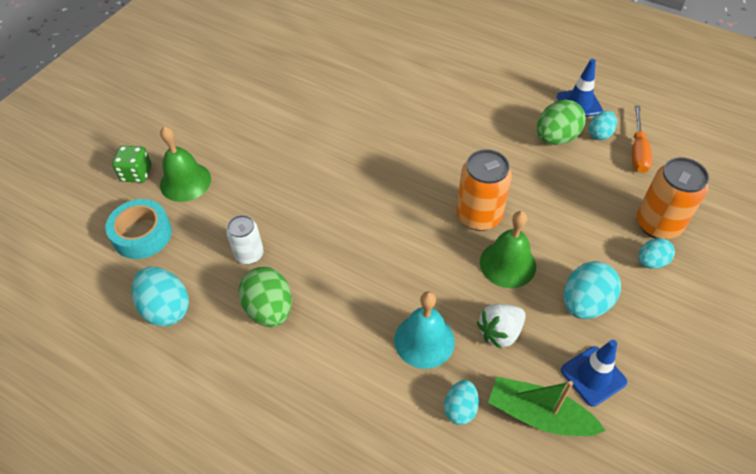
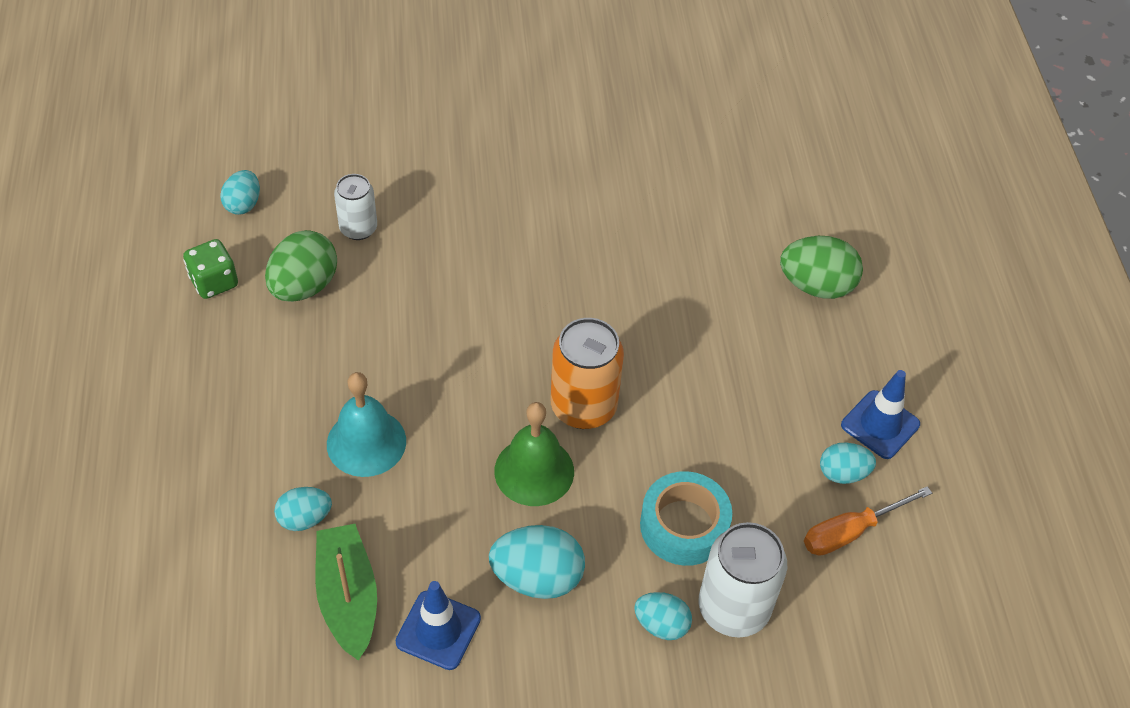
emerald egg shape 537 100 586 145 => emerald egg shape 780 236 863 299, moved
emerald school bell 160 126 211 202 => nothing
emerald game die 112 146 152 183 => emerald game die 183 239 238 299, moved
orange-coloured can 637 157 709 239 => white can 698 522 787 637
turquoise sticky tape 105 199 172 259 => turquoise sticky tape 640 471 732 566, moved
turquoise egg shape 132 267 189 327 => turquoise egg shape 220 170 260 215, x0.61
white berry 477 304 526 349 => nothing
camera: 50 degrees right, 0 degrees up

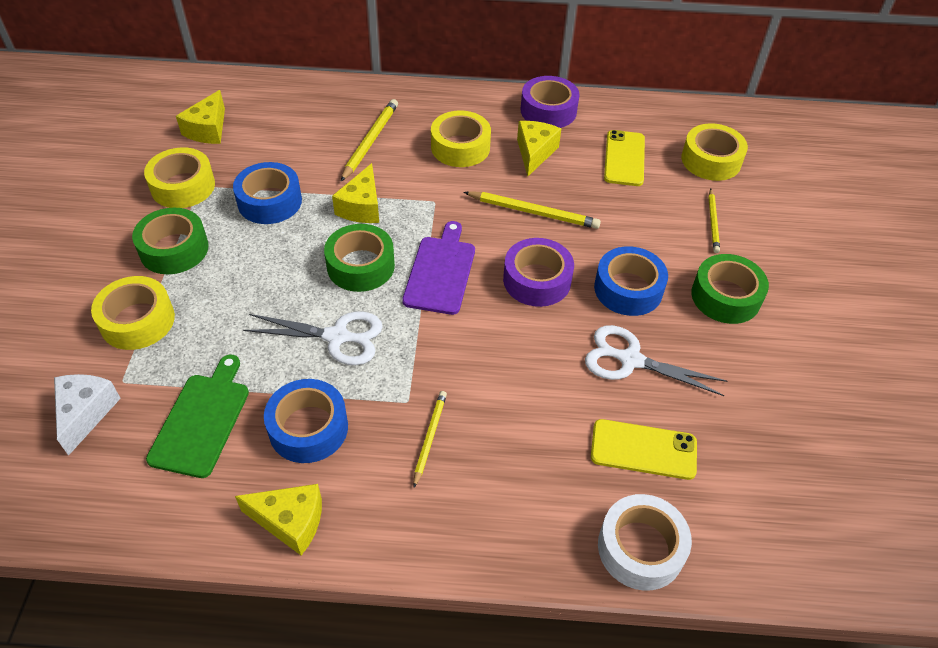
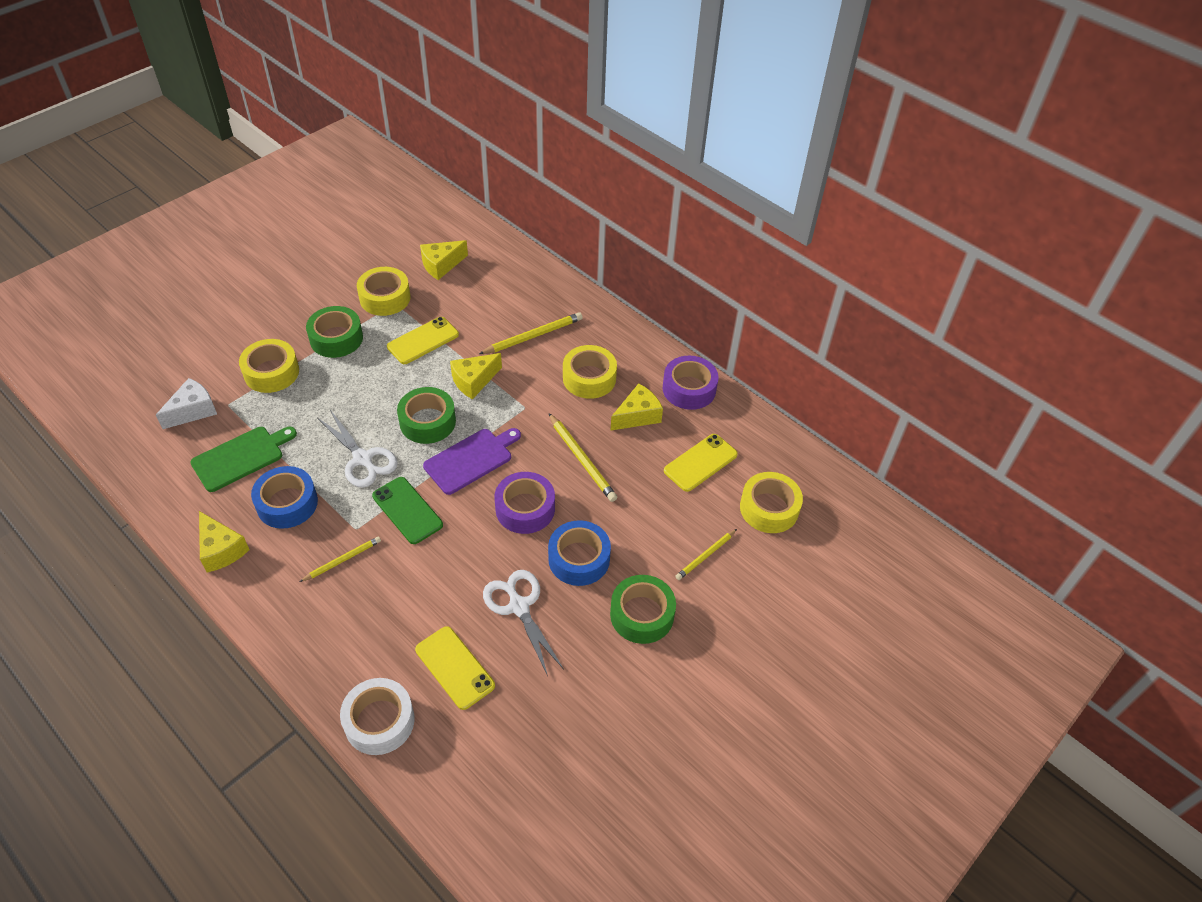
blue sticky tape 233 162 302 224 => golden mobile phone 387 317 459 364
nothing => emerald mobile phone 372 477 443 544
camera: 40 degrees right, 0 degrees up

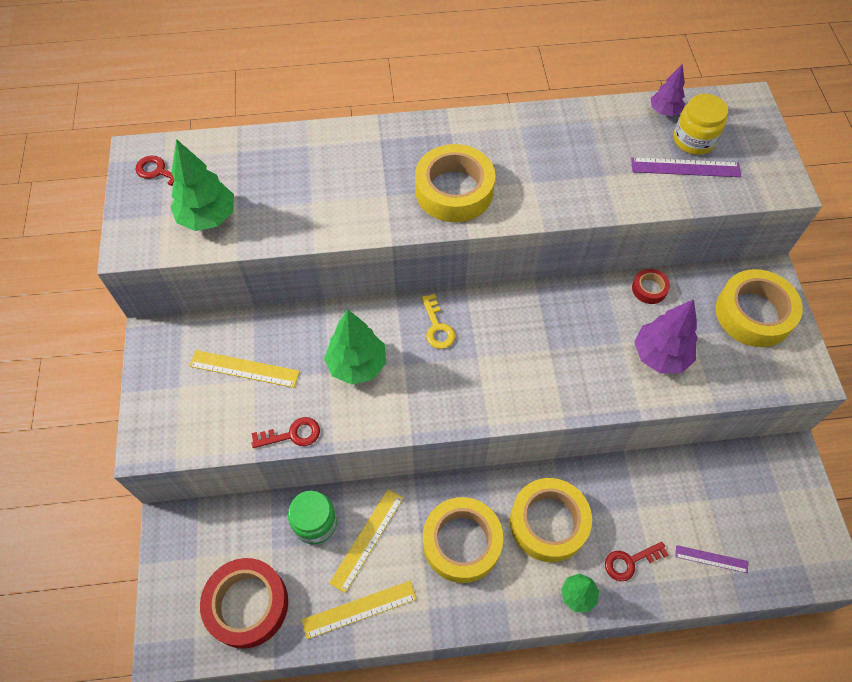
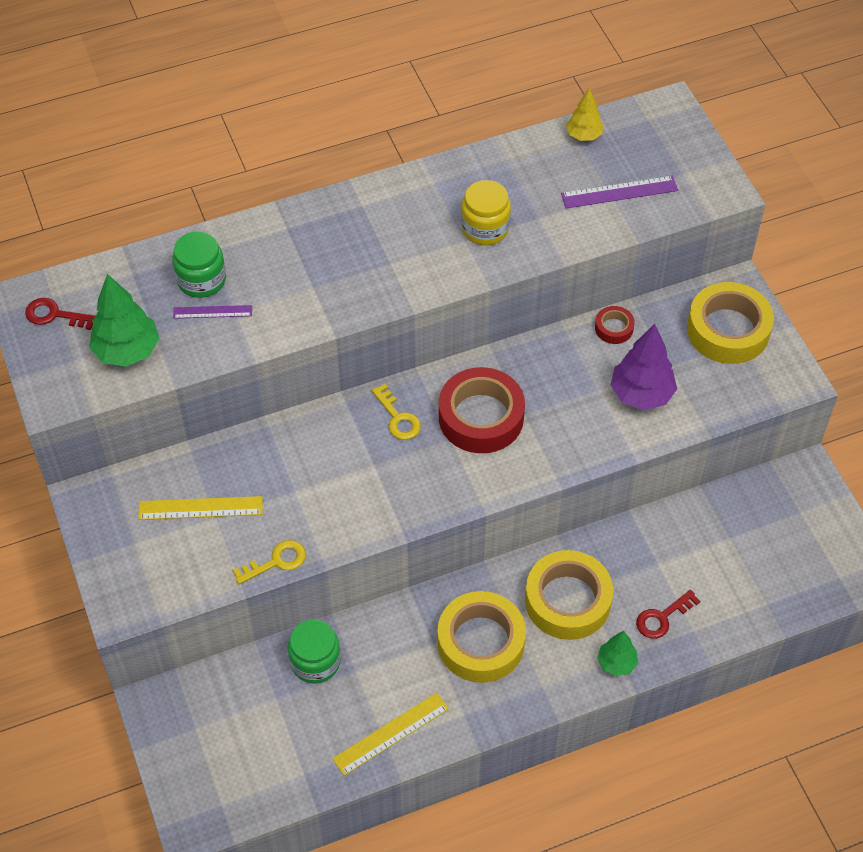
violet fir tree 651 64 685 116 => golden fir tree 566 88 603 141
golden jam jar 674 94 728 155 => golden jam jar 461 180 511 245, moved
golden sticky tape 415 144 495 222 => nothing
emerald fir tree 324 309 386 385 => nothing
red key 252 417 320 448 => golden key 233 540 306 584
golden ruler 329 489 403 593 => nothing
violet ruler 675 545 748 573 => violet ruler 173 305 252 319, moved
red sticky tape 200 558 288 649 => red sticky tape 439 367 525 453, moved
nothing => emerald jam jar 172 231 226 298
camera: 15 degrees left, 5 degrees down

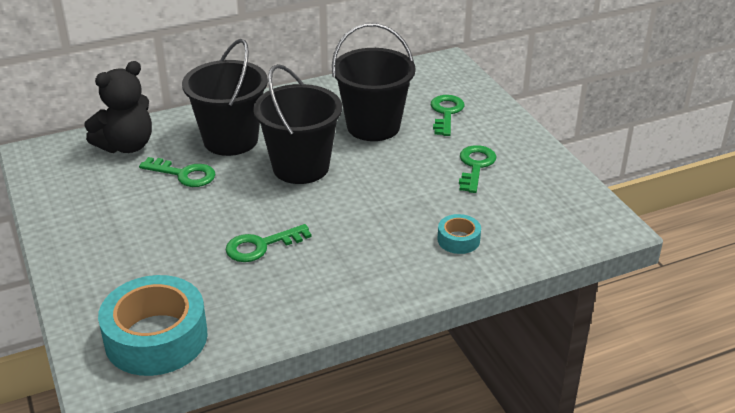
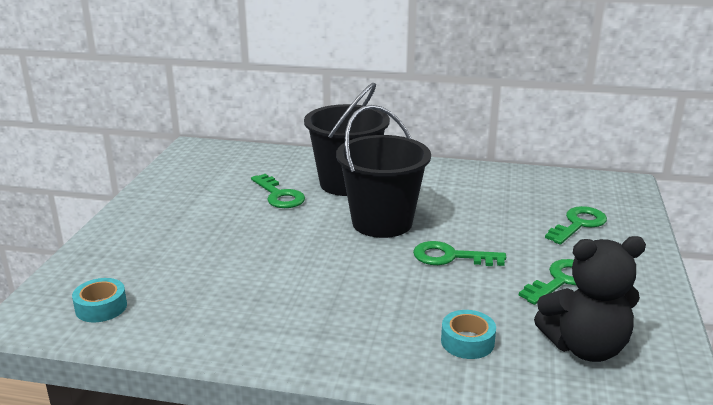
black sand bucket 332 23 416 141 => nothing
black stuffed bear 84 61 152 153 => black stuffed bear 534 236 646 362, moved
emerald key 226 224 312 262 => emerald key 413 241 506 266, moved
turquoise sticky tape 98 275 208 376 => turquoise sticky tape 72 278 127 322, x0.47
camera: 35 degrees right, 10 degrees down

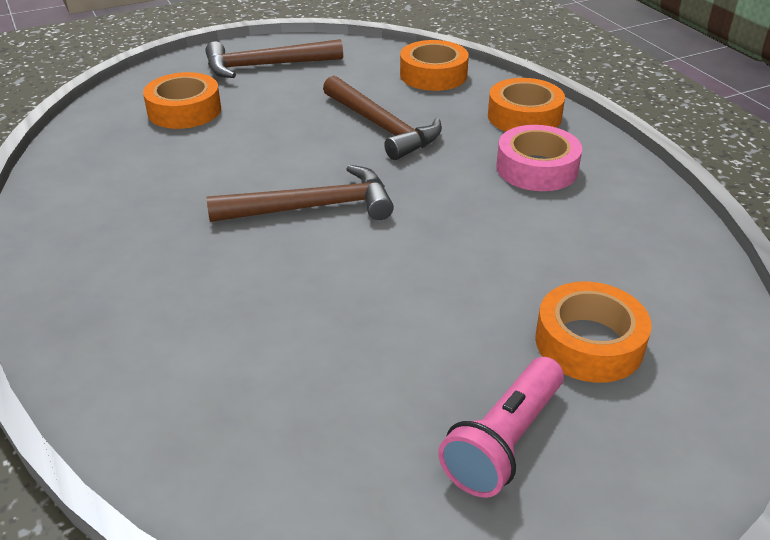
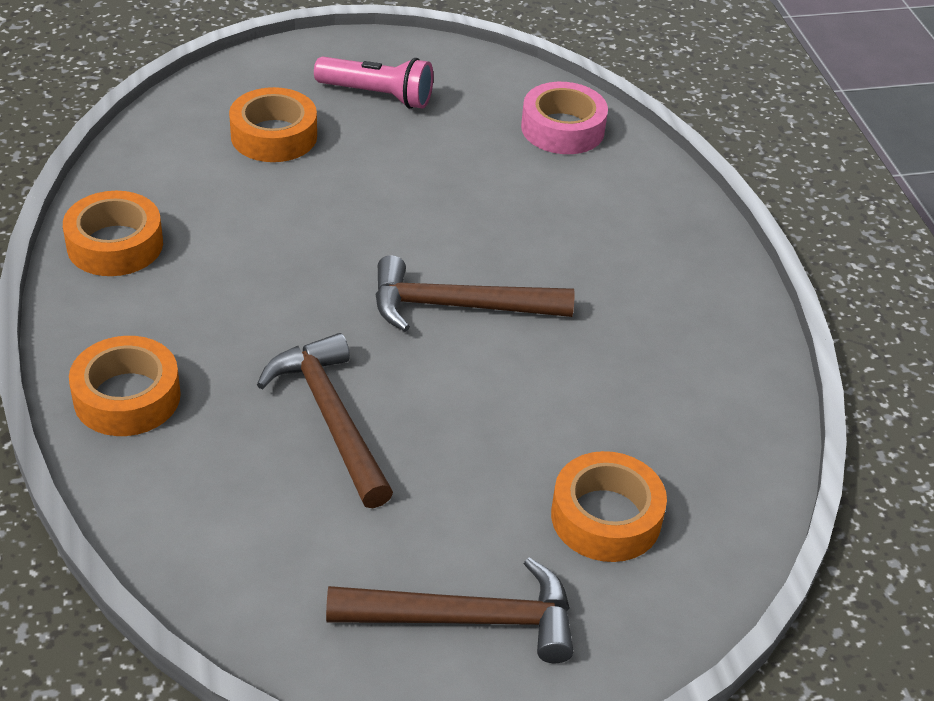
orange-coloured sticky tape 400 40 469 91 => orange-coloured sticky tape 63 191 163 276, moved
rosy sticky tape 496 125 582 191 => rosy sticky tape 521 82 608 154, moved
rosy pocket torch 438 357 564 498 => rosy pocket torch 314 56 433 109, 60 degrees clockwise
camera: 170 degrees left, 5 degrees up

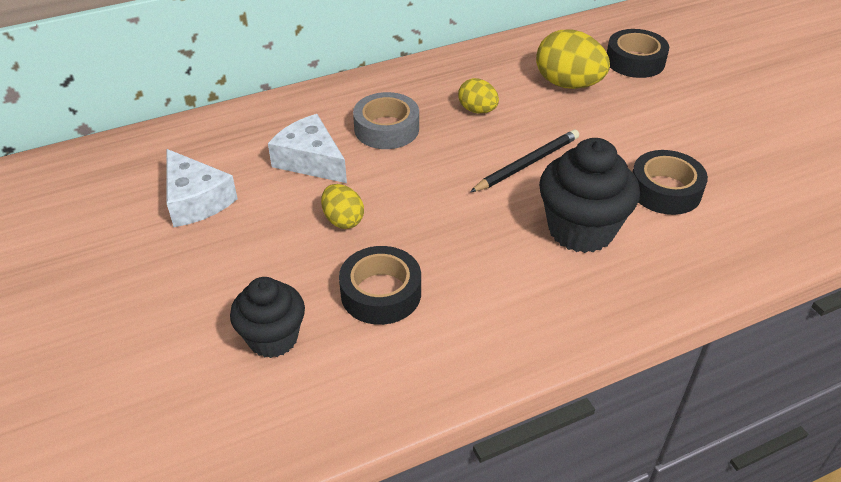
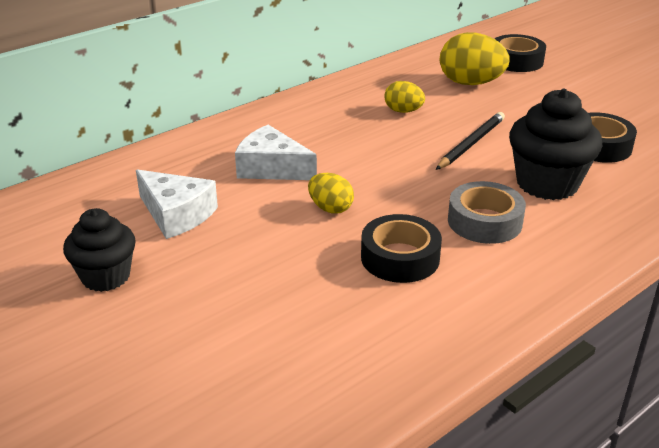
gray sticky tape 353 92 419 149 => gray sticky tape 448 181 526 244, moved
black cupcake 230 277 305 358 => black cupcake 63 208 136 292, moved
camera: 15 degrees left, 10 degrees down

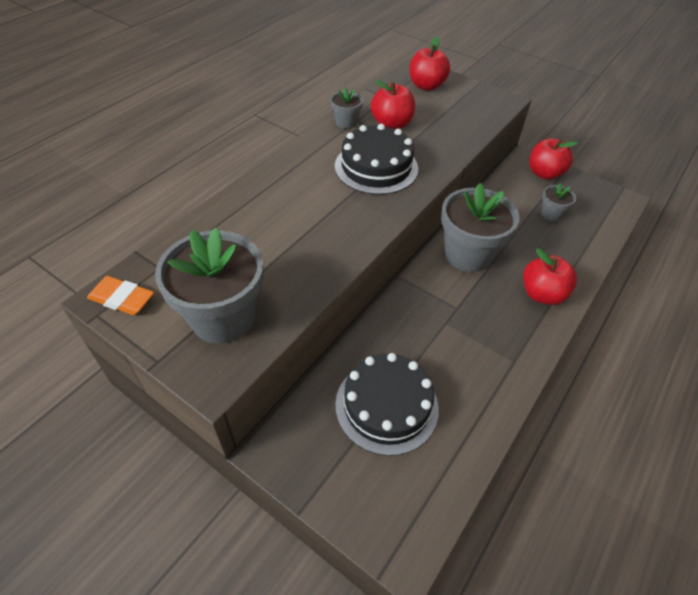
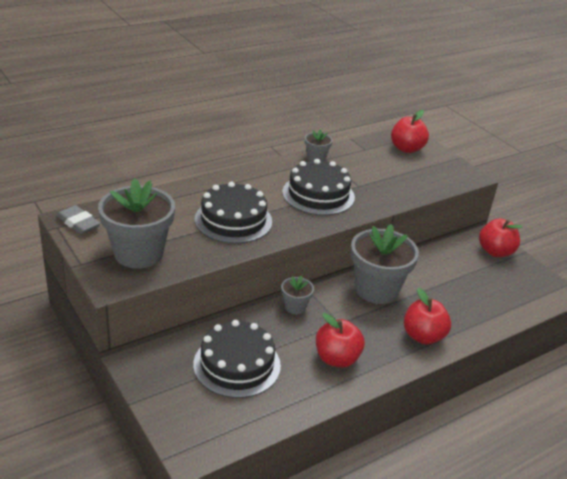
red toy apple 371 80 415 129 => red toy apple 316 313 365 368, moved
gray potted plant 541 183 576 222 => gray potted plant 281 275 314 314, moved
orange-coloured pencil eraser 87 276 154 315 => gray pencil eraser 56 205 101 234
nothing => black gateau 195 182 272 244
camera: 20 degrees right, 15 degrees down

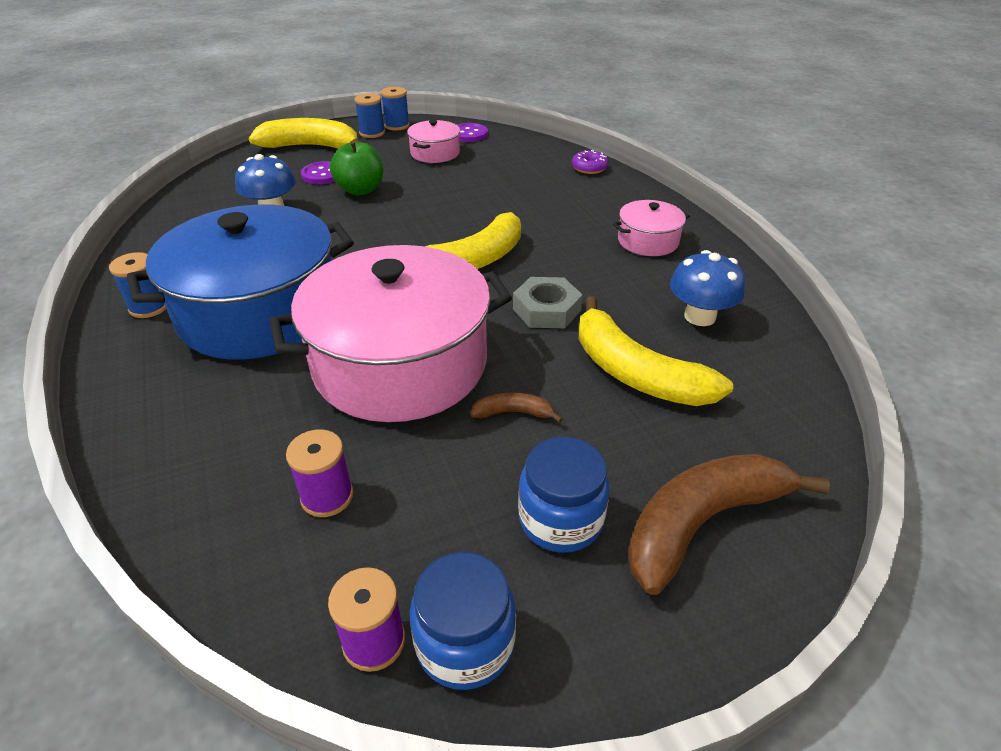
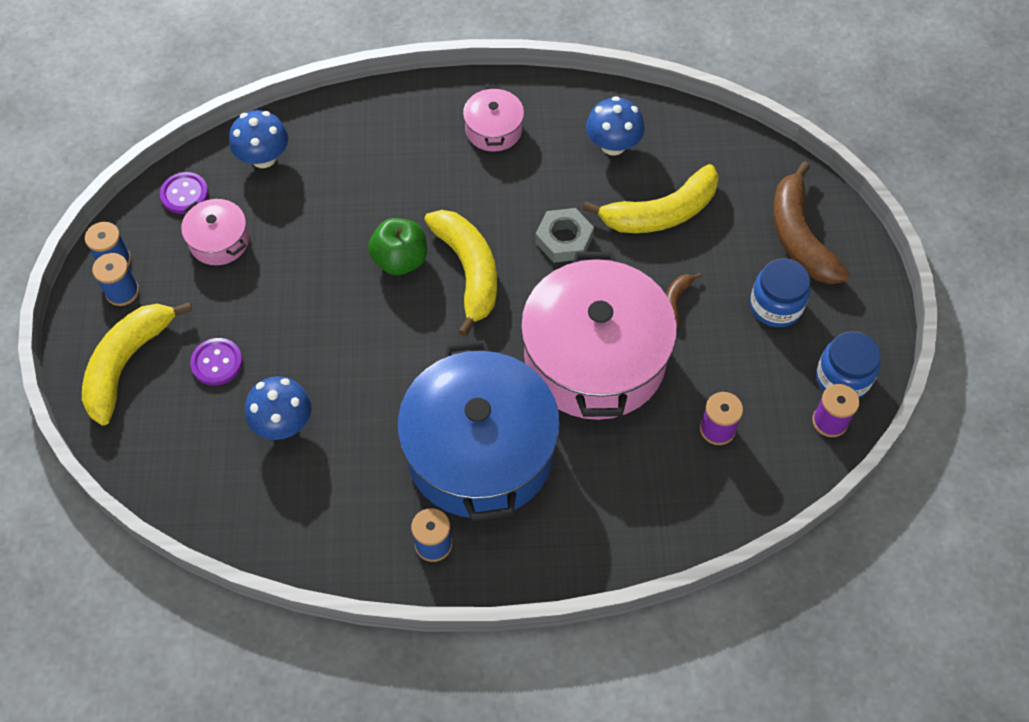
emerald toy apple 330 140 383 195 => emerald toy apple 368 218 427 275, moved
violet doughnut 572 150 609 174 => nothing
nothing => blue fungus 229 110 288 168
camera: 70 degrees left, 20 degrees up

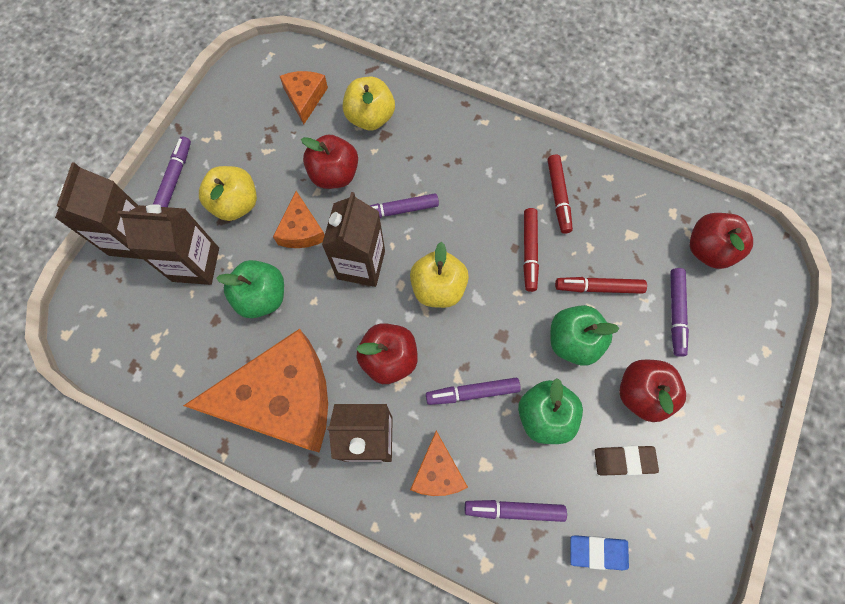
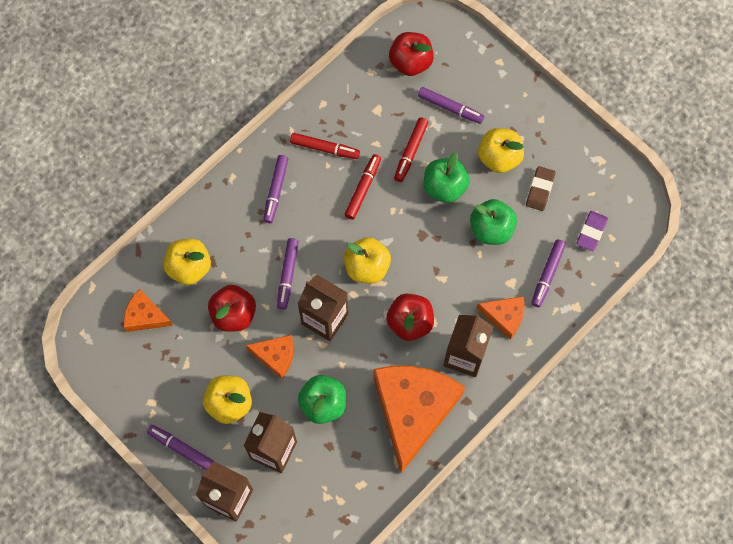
red felt pen 523 208 539 292 => red felt pen 344 154 381 220, 90 degrees counterclockwise
red toy apple 619 359 686 422 => golden toy apple 478 128 524 173
violet felt pen 426 378 521 405 => violet felt pen 263 155 288 223, moved
blue pencil eraser 570 535 629 570 => violet pencil eraser 576 211 608 251
camera: 70 degrees left, 0 degrees up

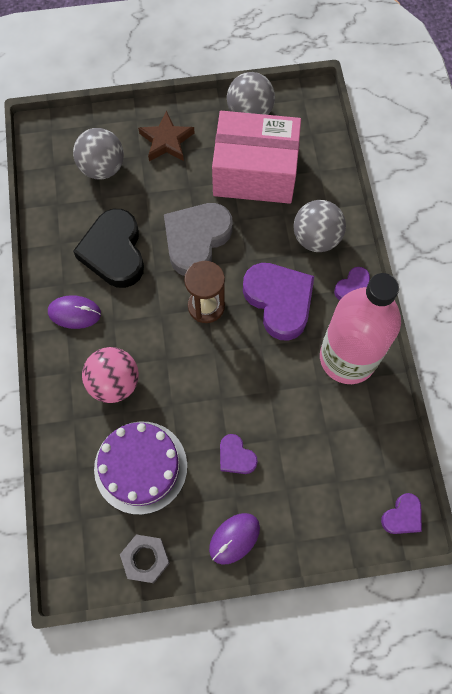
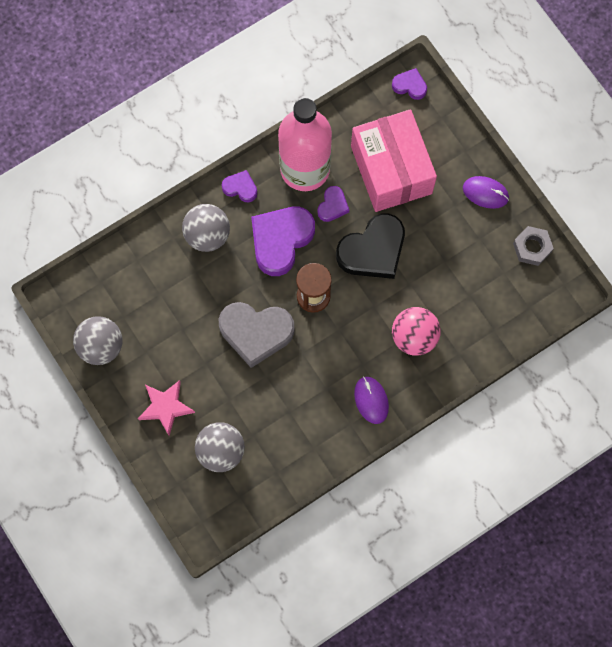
dark brown star shape 138 111 194 161 => rosy star shape 138 380 195 436
rosy package 212 111 301 204 => rosy package 351 109 437 212, moved
black heart 73 209 144 288 => black heart 336 214 405 279, moved
violet gateau 94 422 187 515 => nothing
violet heart 220 434 258 474 => violet heart 317 186 349 222, moved
camera: 115 degrees left, 5 degrees up

